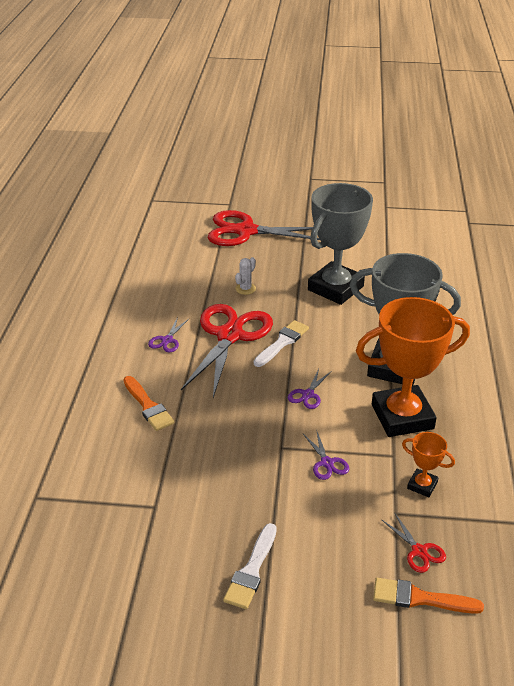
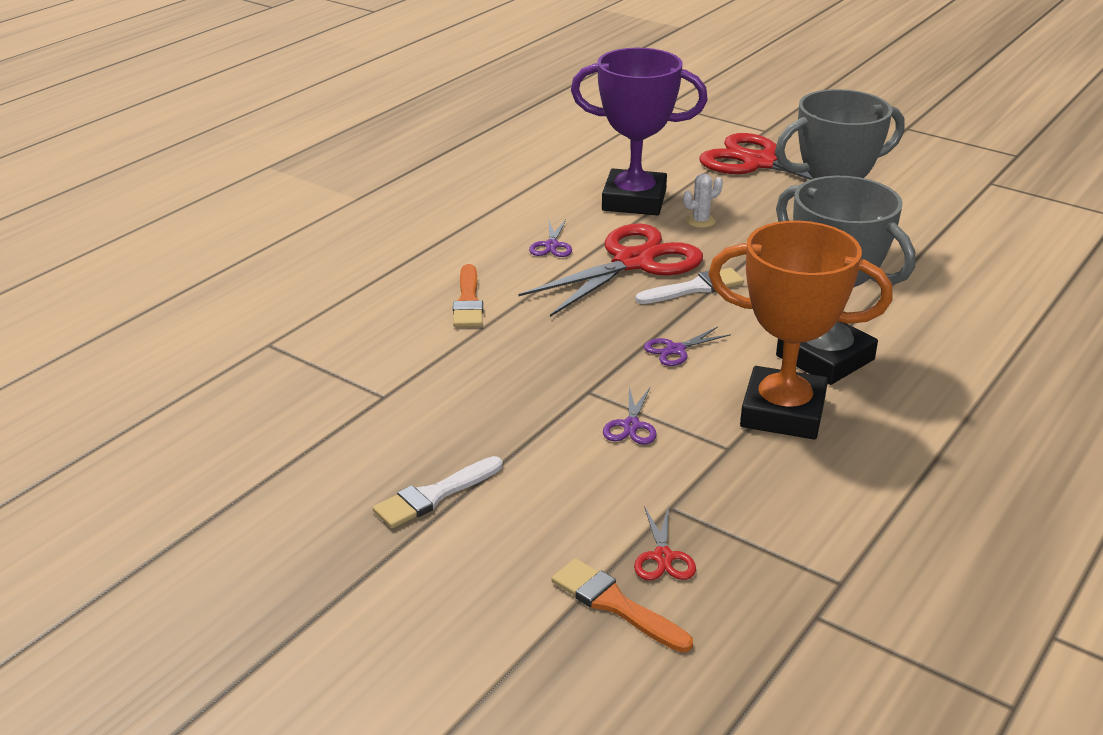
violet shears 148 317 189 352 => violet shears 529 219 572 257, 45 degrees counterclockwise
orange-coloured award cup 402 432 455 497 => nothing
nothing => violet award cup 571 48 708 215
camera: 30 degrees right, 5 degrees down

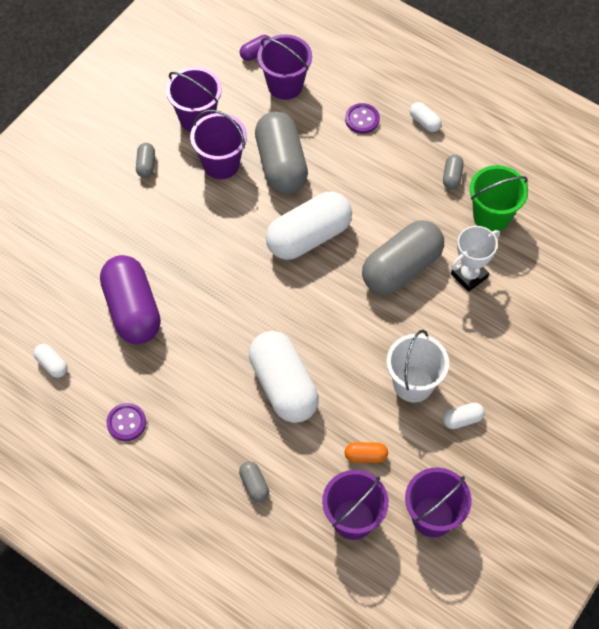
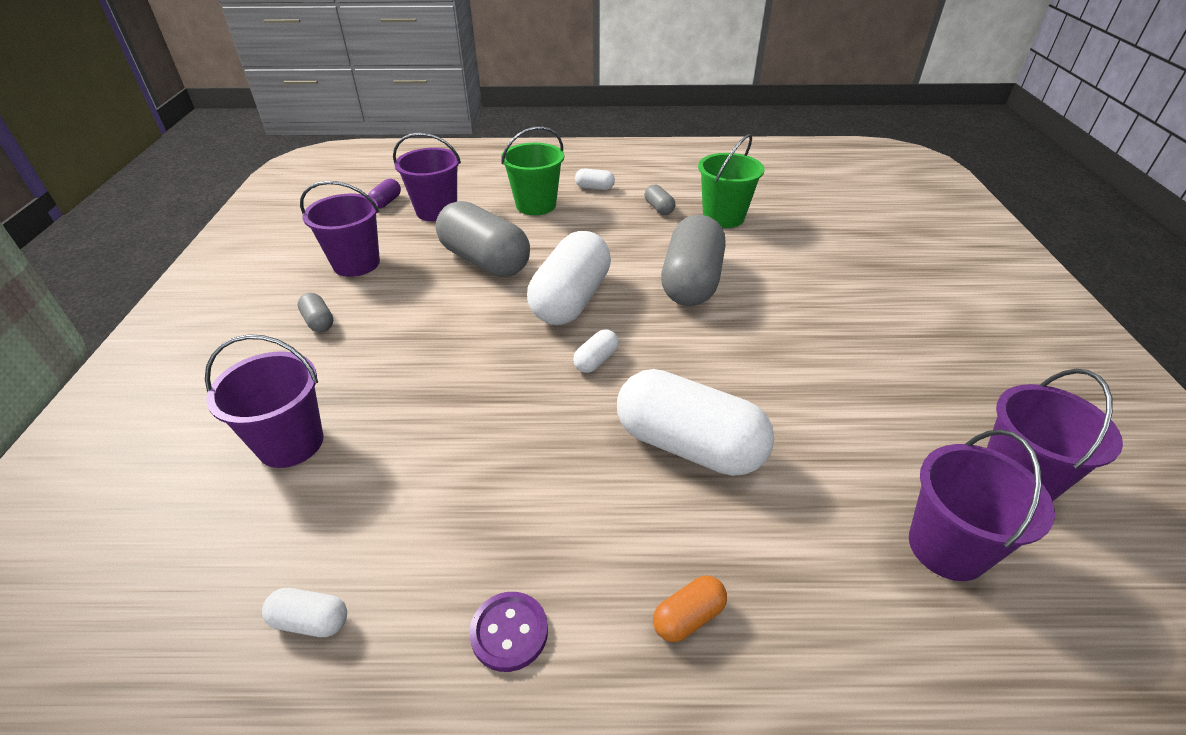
violet shirt button 345 103 380 134 => emerald sand bucket 501 126 564 215
violet sand bucket 190 110 247 179 => violet sand bucket 205 334 324 468, moved
white award cup 451 226 500 292 => nothing
violet pill shape 100 255 161 344 => nothing
white sand bucket 386 330 449 403 => nothing
white pill shape 443 403 485 429 => white pill shape 573 329 619 373, moved
orange-coloured pill shape 344 442 388 463 => orange-coloured pill shape 653 576 727 642, moved
gray pill shape 239 461 269 502 => nothing
camera: 35 degrees left, 20 degrees down

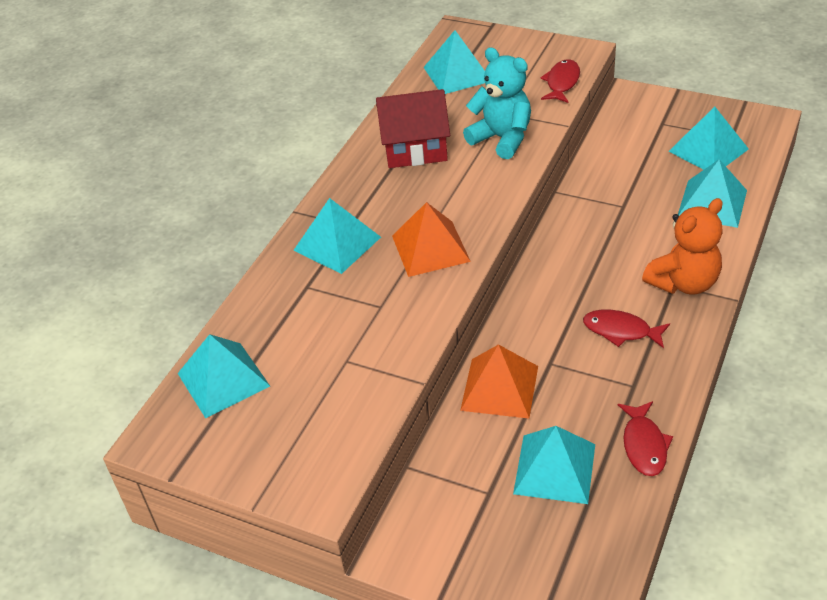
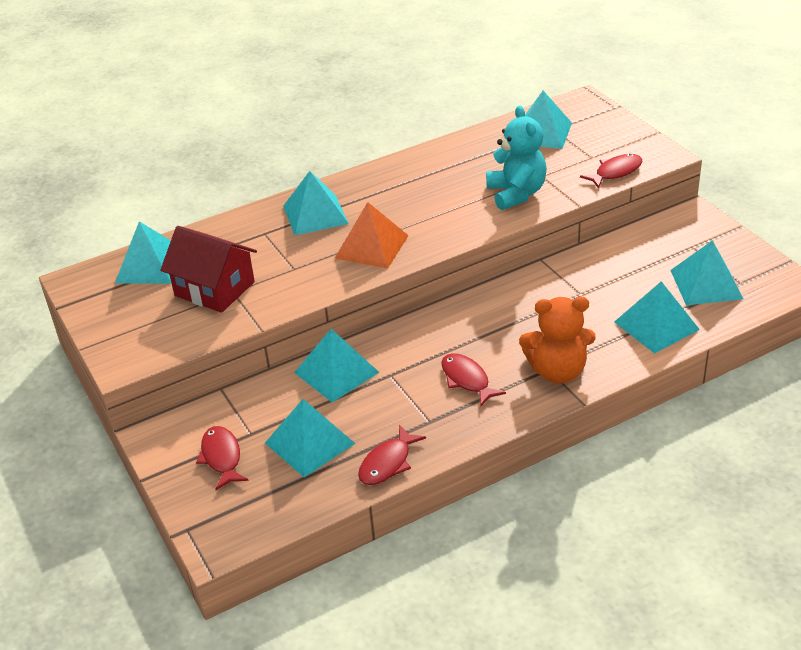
red cottage 376 89 450 168 => red cottage 160 226 257 313, moved
orange-coloured pyramid 460 344 538 419 => turquoise pyramid 294 329 380 402
nothing => red fish 196 426 249 490
camera: 35 degrees right, 5 degrees down

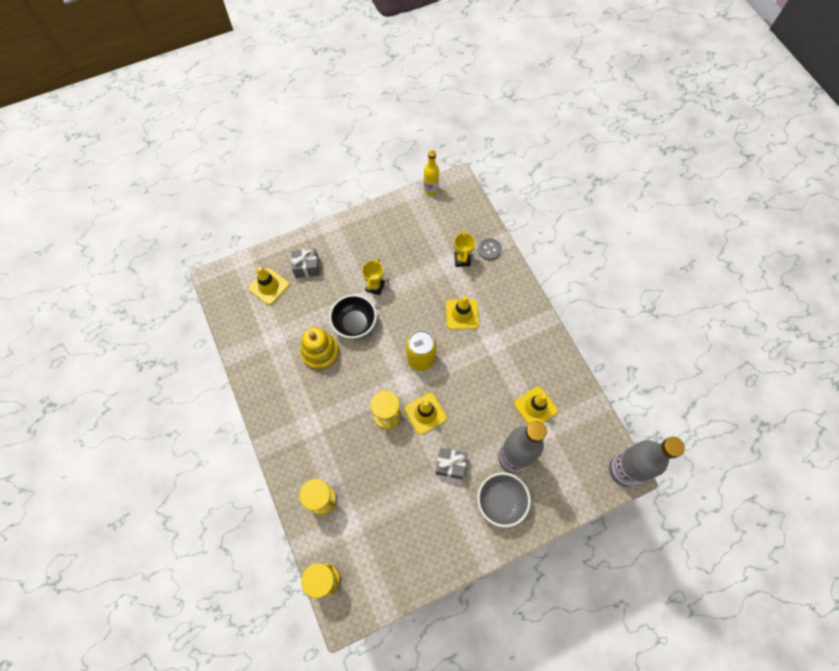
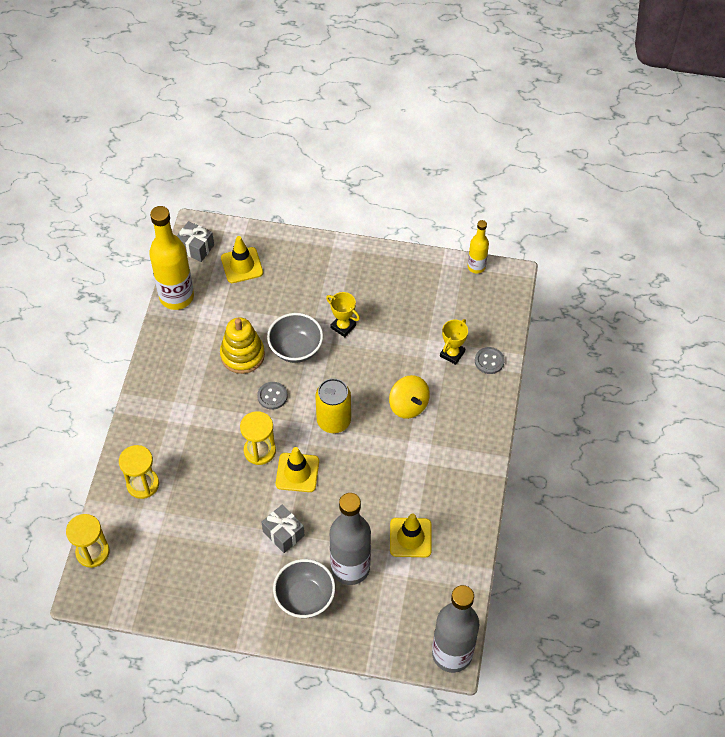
gray wrapped gift 291 249 320 278 => gray wrapped gift 177 221 214 262, moved
golden award cup 362 258 385 295 => golden award cup 326 292 360 337, 75 degrees clockwise
black bowl 329 294 377 339 => gray bowl 267 313 323 363
golden safety cone 446 296 479 330 => golden toy top 389 375 430 419
nothing => golden bottle 149 206 194 310
nothing => gray shirt button 257 382 288 410
camera: 35 degrees right, 10 degrees down

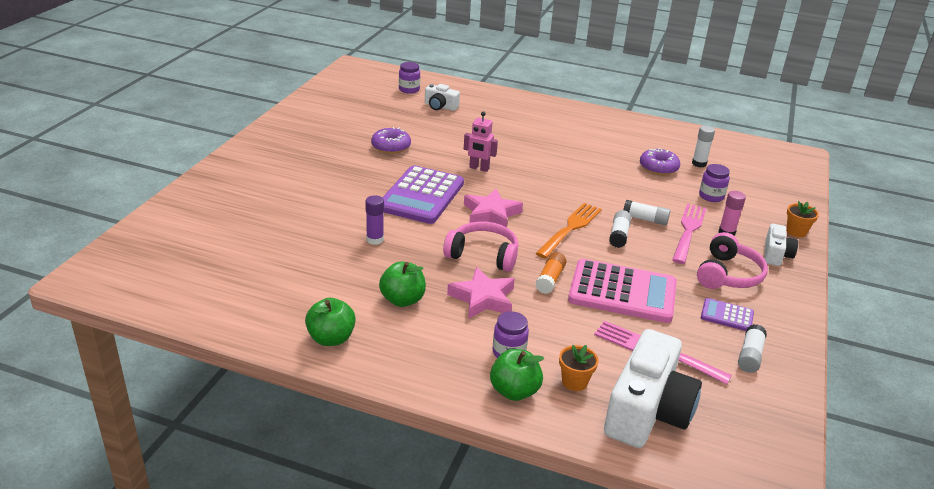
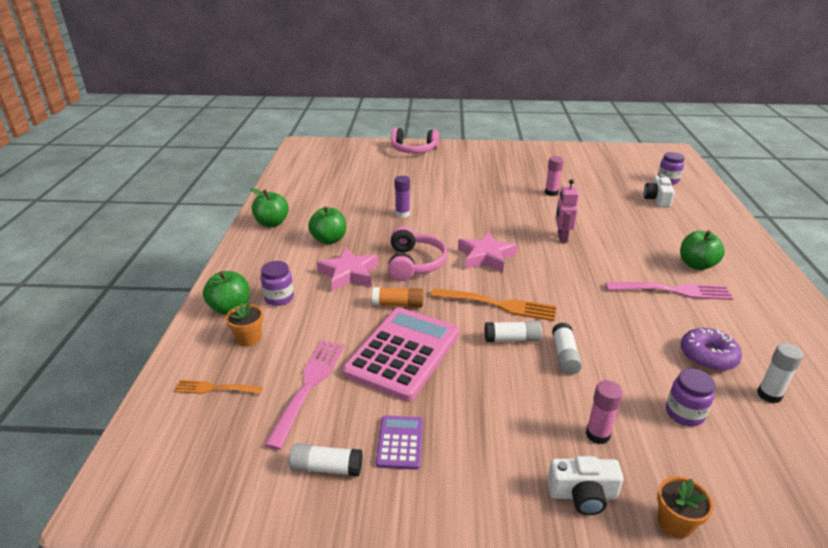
violet doughnut 371 127 411 154 => rosy glue 545 156 564 196
violet adding machine 382 165 464 224 => nothing
rosy fork 672 203 707 264 => rosy fork 605 282 733 300, moved
rosy headphones 697 232 768 289 => rosy headphones 391 128 439 153, moved
rosy adding machine 568 259 677 323 => rosy adding machine 343 307 459 401, 150 degrees counterclockwise
white camera 604 329 702 448 => orange-coloured fork 174 380 263 394
nothing => emerald toy apple 680 230 725 270
camera: 75 degrees right, 0 degrees up

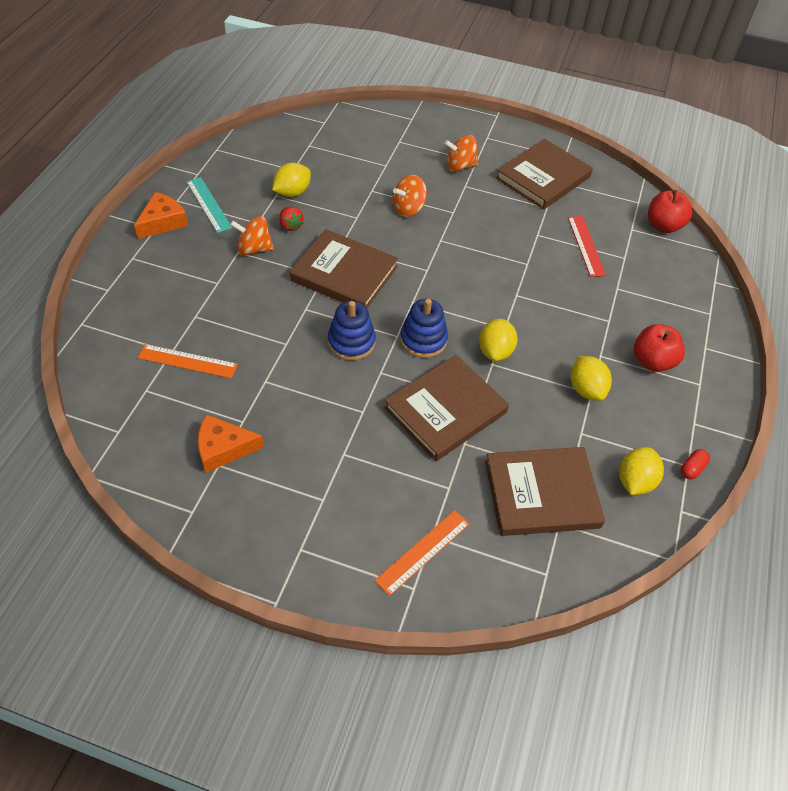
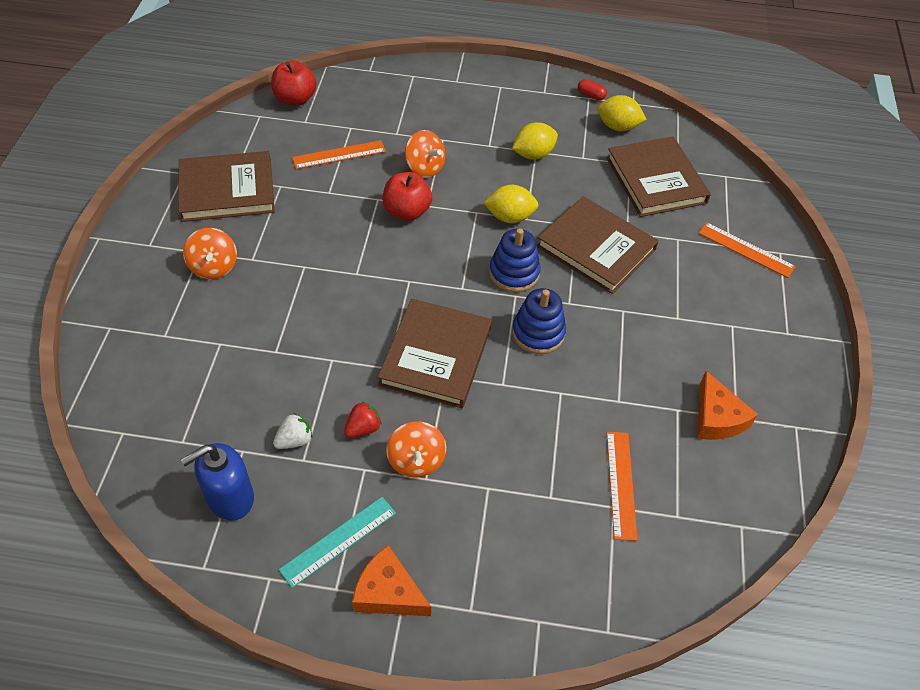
dark brown hardcover 496 139 593 210 => dark brown hardcover 178 151 275 222, 45 degrees counterclockwise
golden lemon 272 163 311 197 => white berry 273 413 312 449
orange-coloured toy top 393 175 427 217 => orange-coloured toy top 405 130 445 178, moved
red ruler 568 216 606 277 => orange-coloured ruler 292 140 386 169
red toy apple 634 324 685 372 => red toy apple 383 172 432 221, moved
nothing => blue soap dispenser 181 443 254 521
camera: 100 degrees left, 0 degrees up

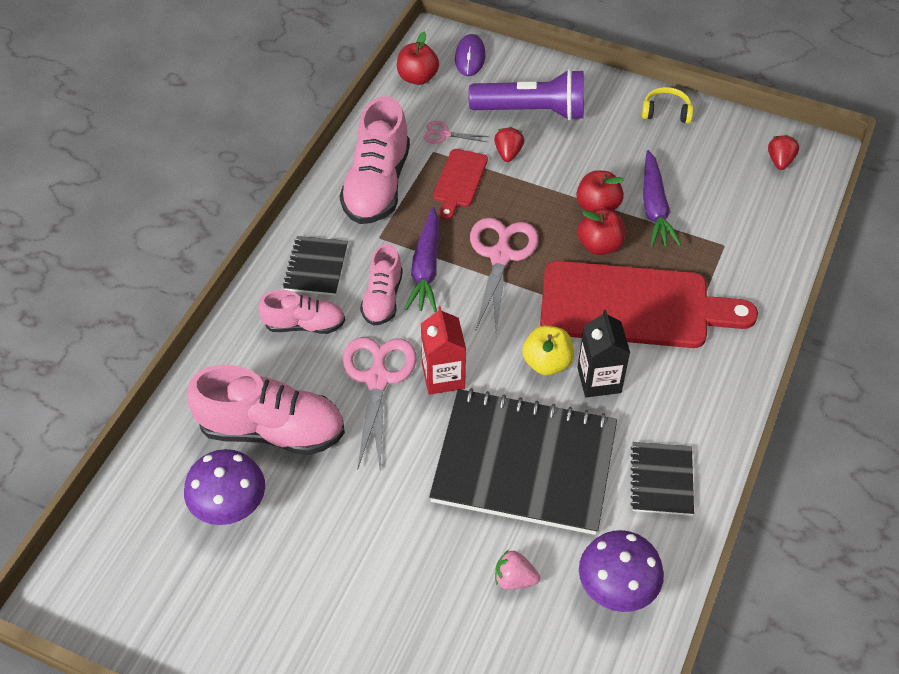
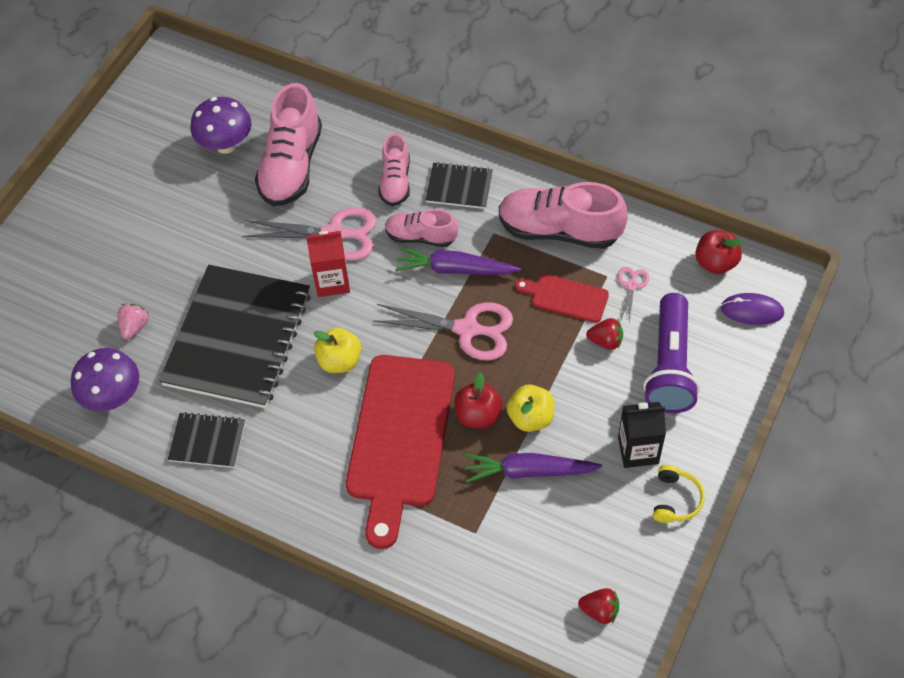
red toy apple 576 171 624 212 => golden toy apple 506 384 555 432
black juice carton 577 309 630 398 => black juice carton 618 402 666 468, moved
camera: 95 degrees right, 5 degrees up

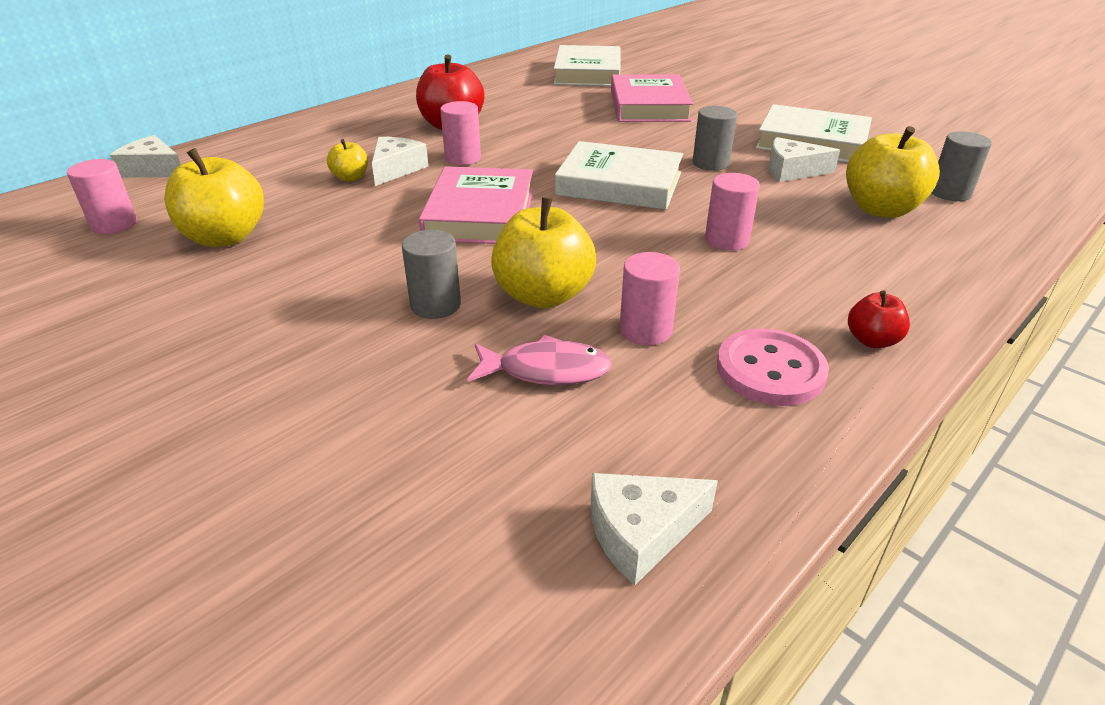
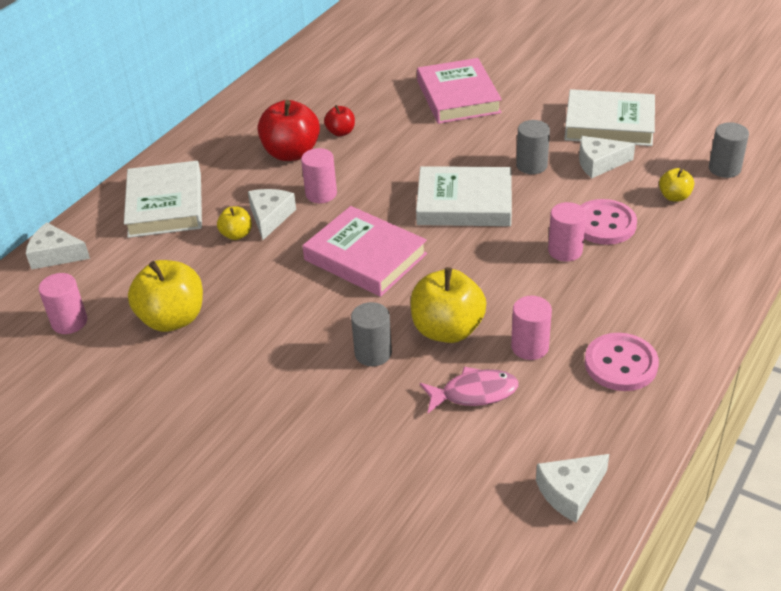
white hardcover 554 45 621 86 => white hardcover 124 161 202 238, moved
golden toy apple 846 126 940 218 => golden toy apple 659 168 694 202, x0.51
rosy hardcover 419 166 533 244 => rosy hardcover 302 206 427 297, 45 degrees counterclockwise
red toy apple 848 290 910 348 => red toy apple 324 105 355 136, moved
nothing => rosy shirt button 580 199 637 245
camera: 10 degrees left, 5 degrees up

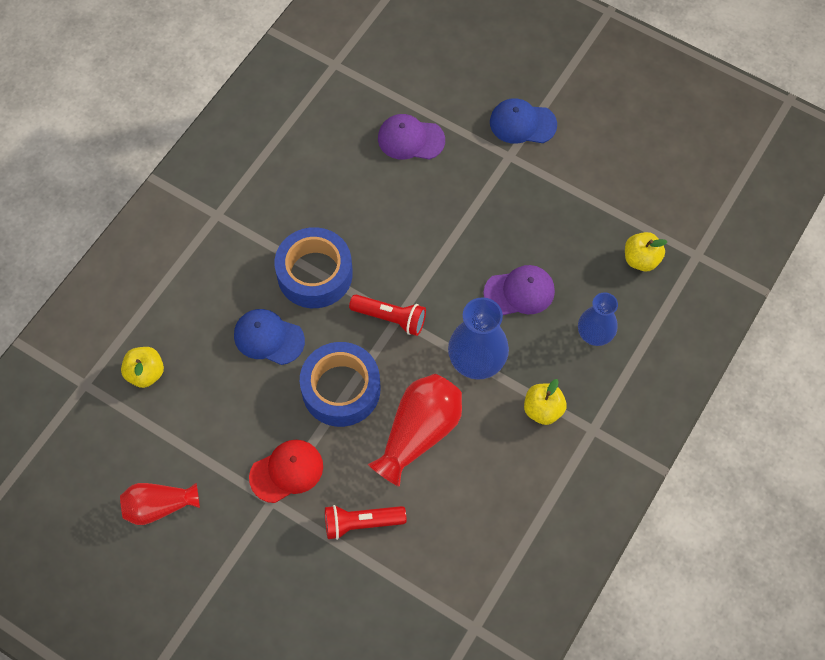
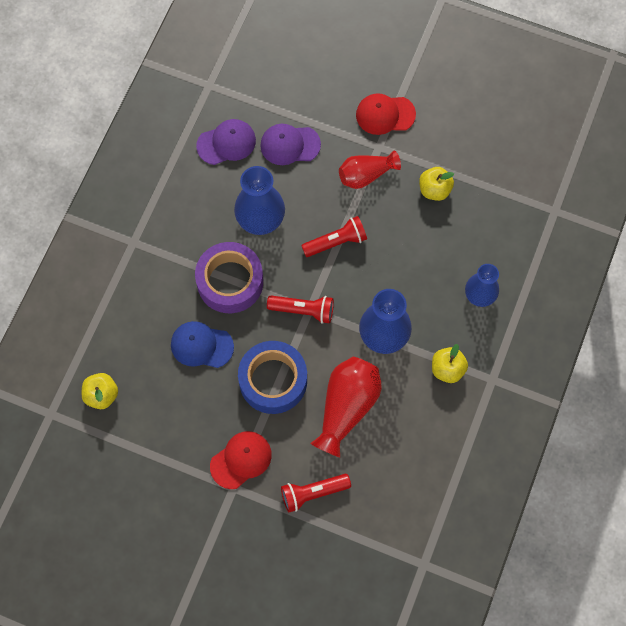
blue baseball cap 490 98 557 144 => red baseball cap 356 93 416 135
blue sticky tape 274 227 353 308 => violet sticky tape 195 242 263 313
golden toy apple 625 232 667 272 => golden toy apple 419 167 454 201, moved
violet baseball cap 483 265 555 315 => violet baseball cap 196 119 256 165, moved
red flower vase 120 483 200 525 => red flower vase 339 150 401 189, moved
nothing => blue flower vase 234 166 285 235
nothing => red pocket torch 301 216 367 257
camera: 10 degrees left, 5 degrees up

